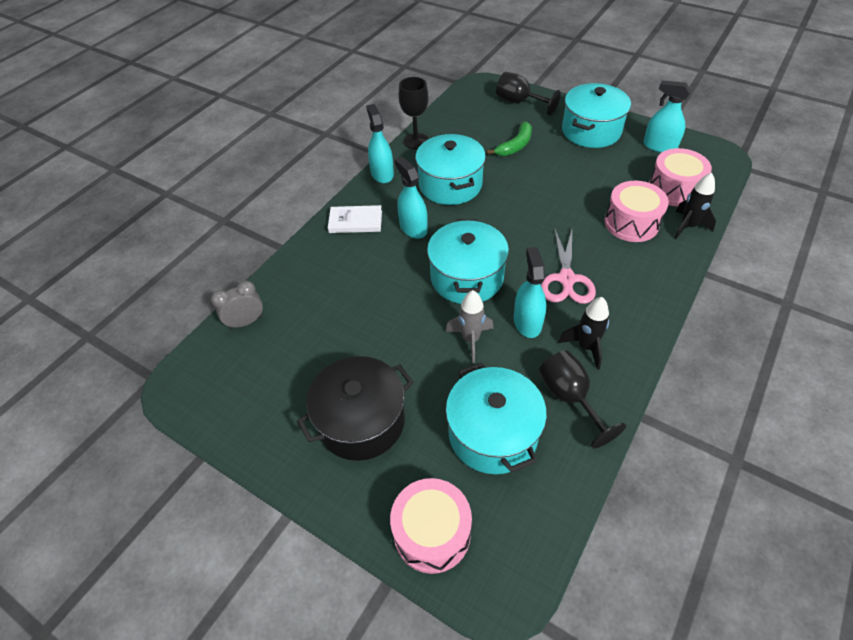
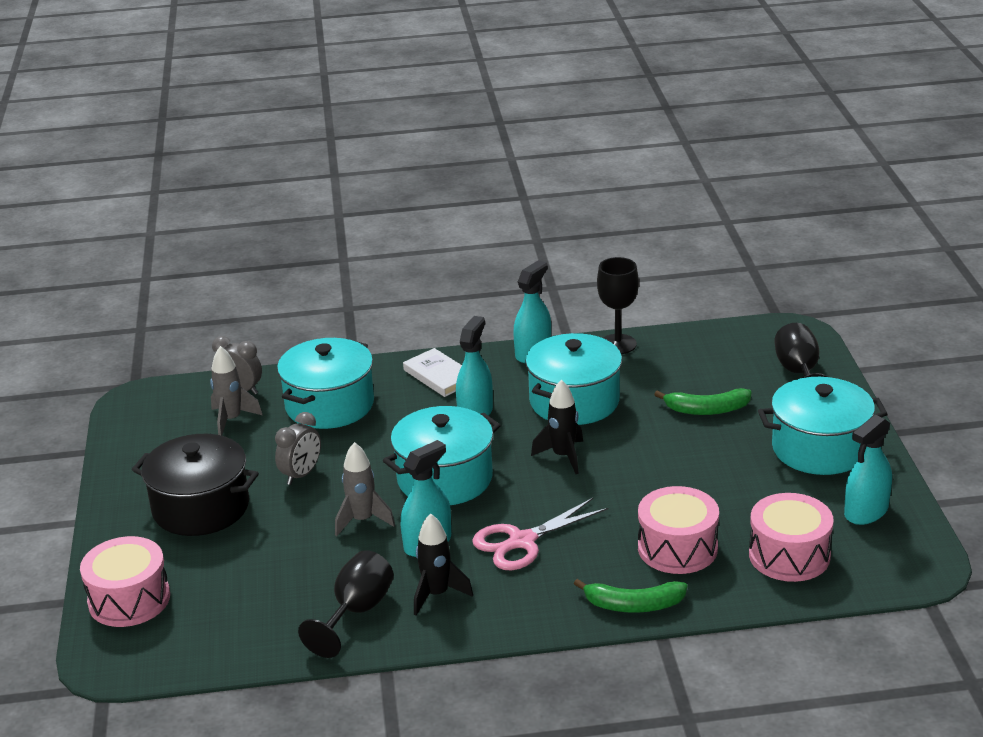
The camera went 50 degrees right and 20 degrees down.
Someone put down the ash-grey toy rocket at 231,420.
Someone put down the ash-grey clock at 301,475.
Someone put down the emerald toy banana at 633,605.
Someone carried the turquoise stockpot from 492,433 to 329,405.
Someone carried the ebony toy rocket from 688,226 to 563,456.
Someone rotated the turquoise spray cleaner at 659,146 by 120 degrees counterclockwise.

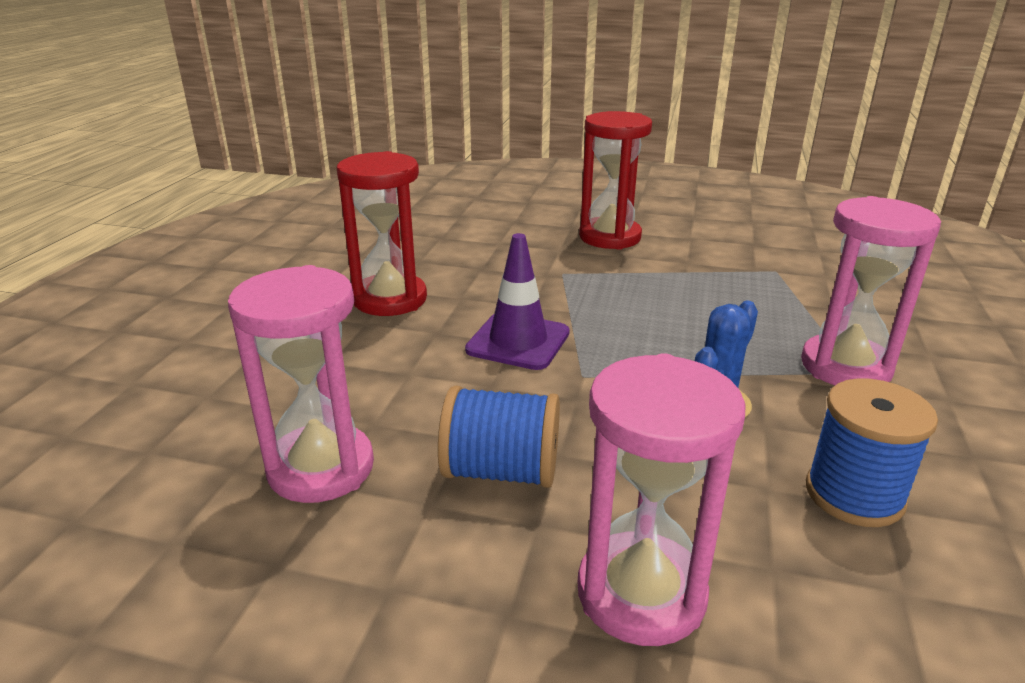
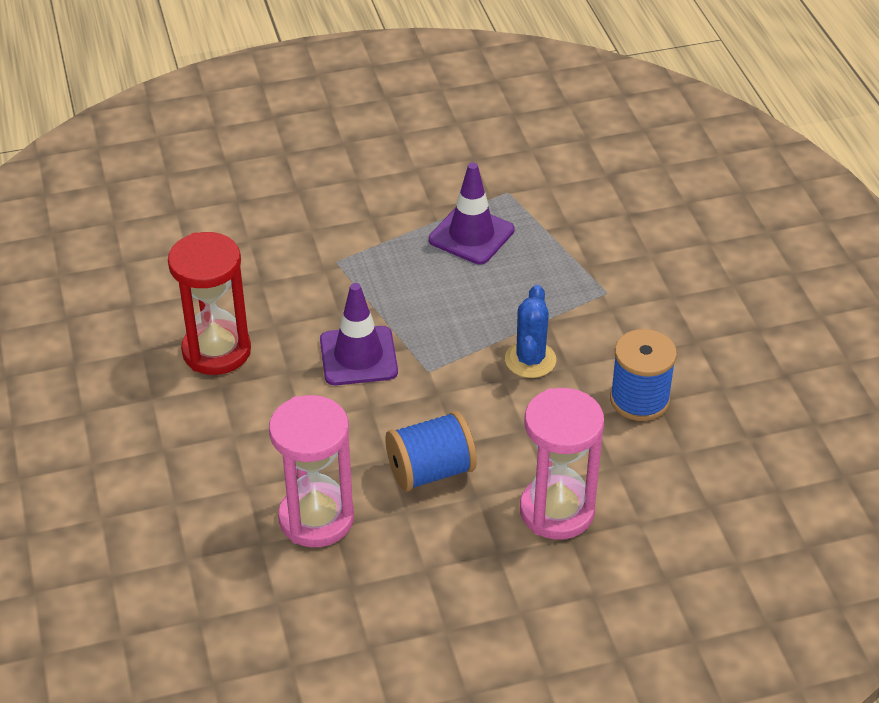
The camera went 30 degrees left and 15 degrees up.
Someone took away the scarlet sand timer at 610,237.
Someone took away the rose-pink sand timer at 845,367.
Someone put down the purple road cone at 471,235.

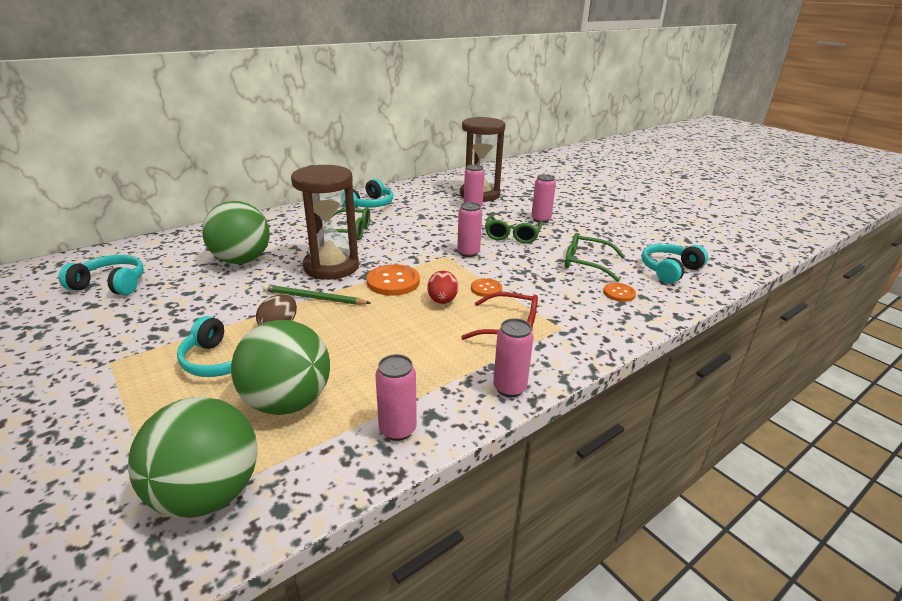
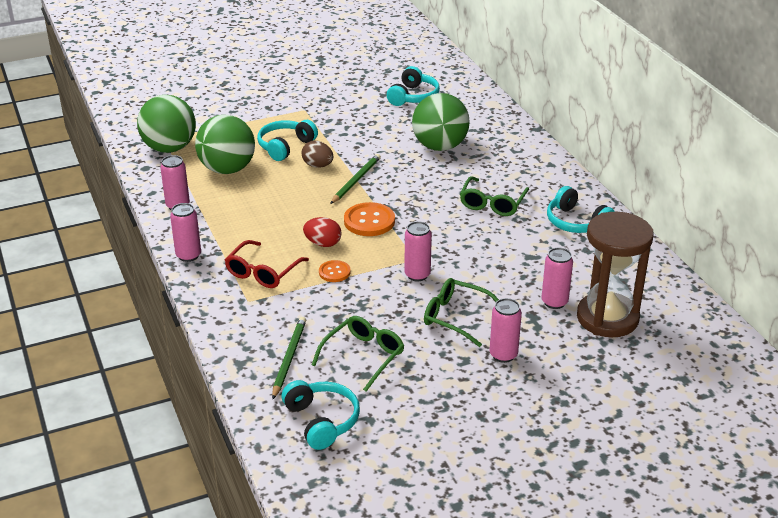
The camera went 105 degrees right and 5 degrees up.
Someone took away the brown sand timer at 331,267.
Someone swapped the orange sewing button at 619,293 for the emerald lead pencil at 289,358.

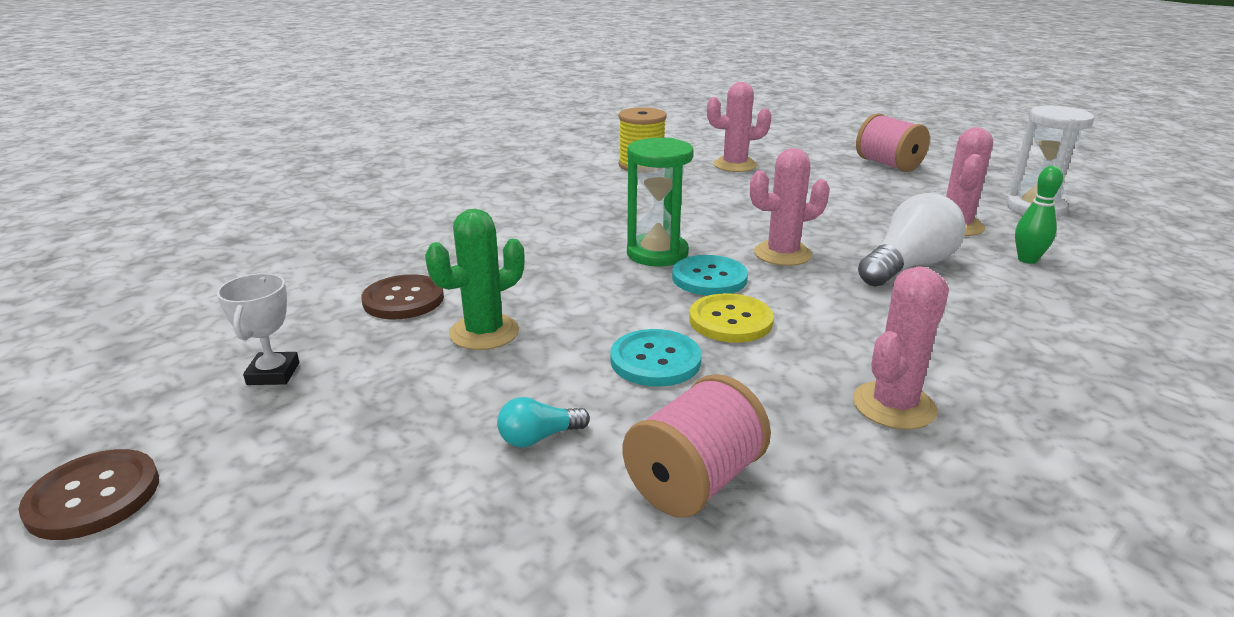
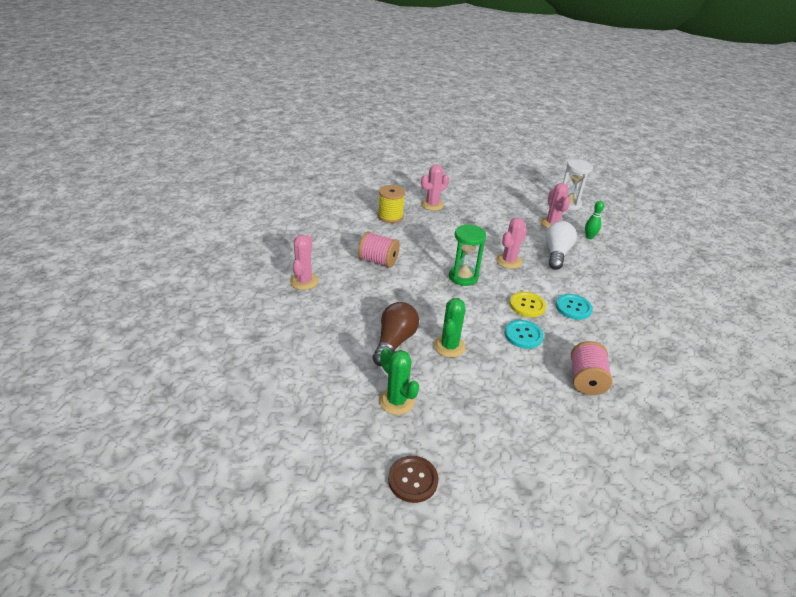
The camera went 35 degrees left and 10 degrees up.
Someone took away the turquoise lightbulb at 539,438.
Someone carried the turquoise sewing button from 709,278 to 573,308.
Someone carried the rose-pink cactus from 893,406 to 304,281.
Someone carried the rose-pink bobbin from 888,164 to 378,261.
Someone swapped the snow-white trophy at 273,374 for the emerald cactus at 396,401.
Someone swapped the brown sewing button at 403,299 for the brown lightbulb at 394,342.

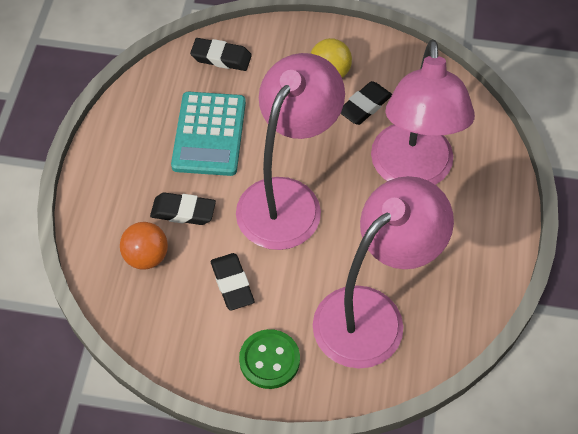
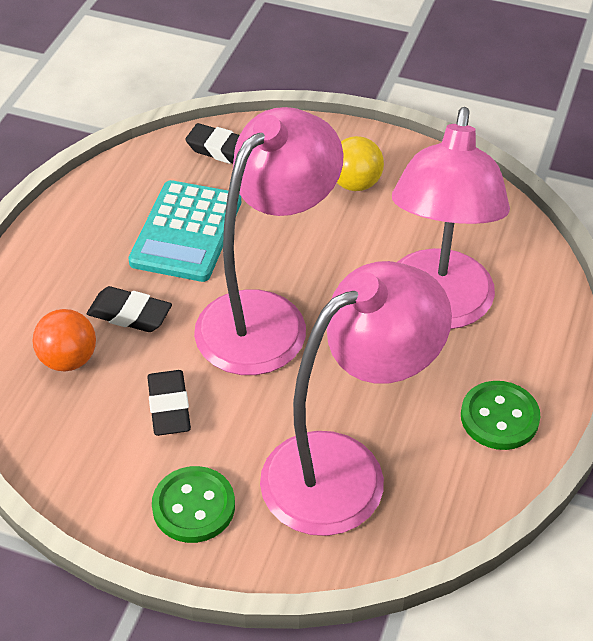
The camera went 10 degrees right and 10 degrees down.
Someone took away the ebony eraser at 364,106.
Someone put down the emerald sewing button at 499,417.

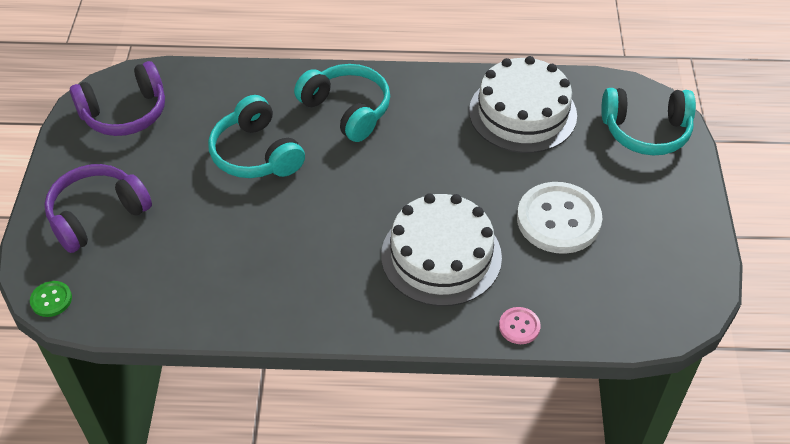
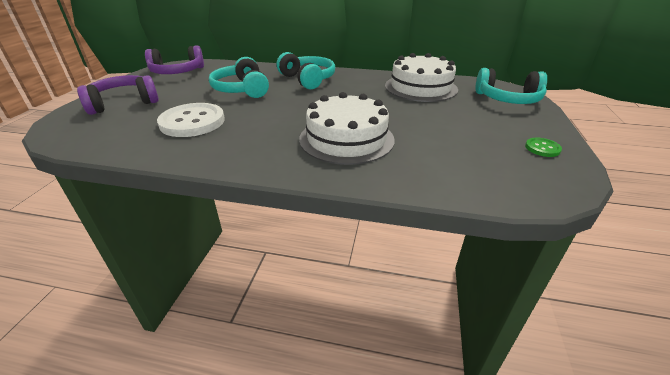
The camera went 10 degrees right and 15 degrees down.
Someone took away the rose-pink sewing button at 519,326.
Someone carried the emerald sewing button from 51,300 to 542,148.
Someone carried the snow-white sewing button from 558,220 to 192,122.

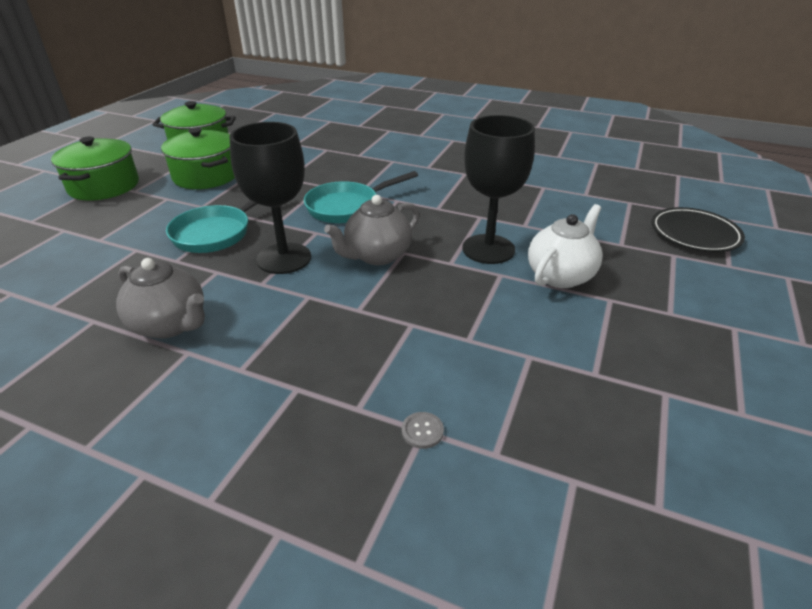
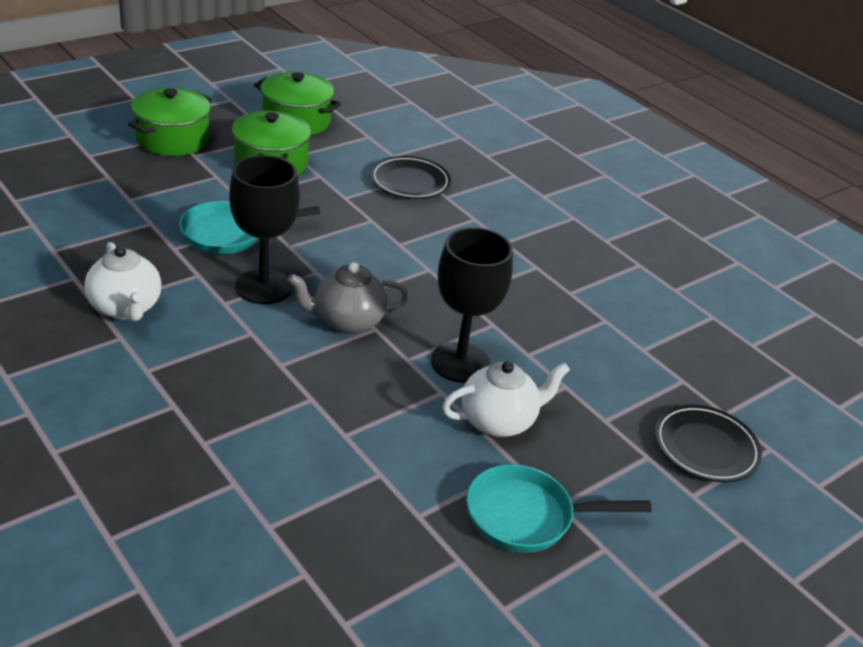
The camera went 25 degrees right and 0 degrees up.
Someone took away the ash-grey sewing button at 422,431.
Someone put down the ebony plate at 410,182.
Someone carried the turquoise skillet from 347,207 to 527,516.
Someone repainted the ash-grey teapot at 171,325, which became the snow-white teapot at 126,308.

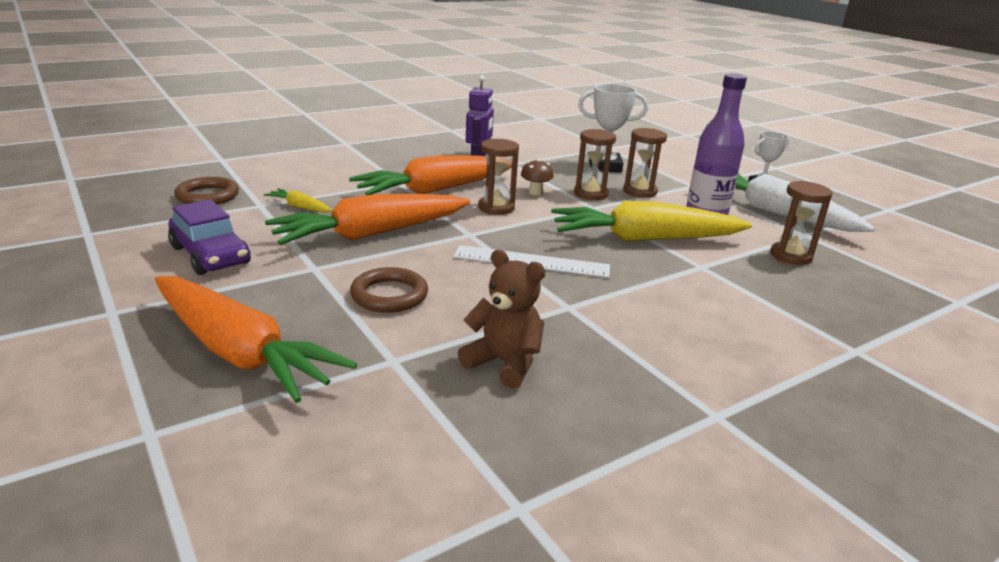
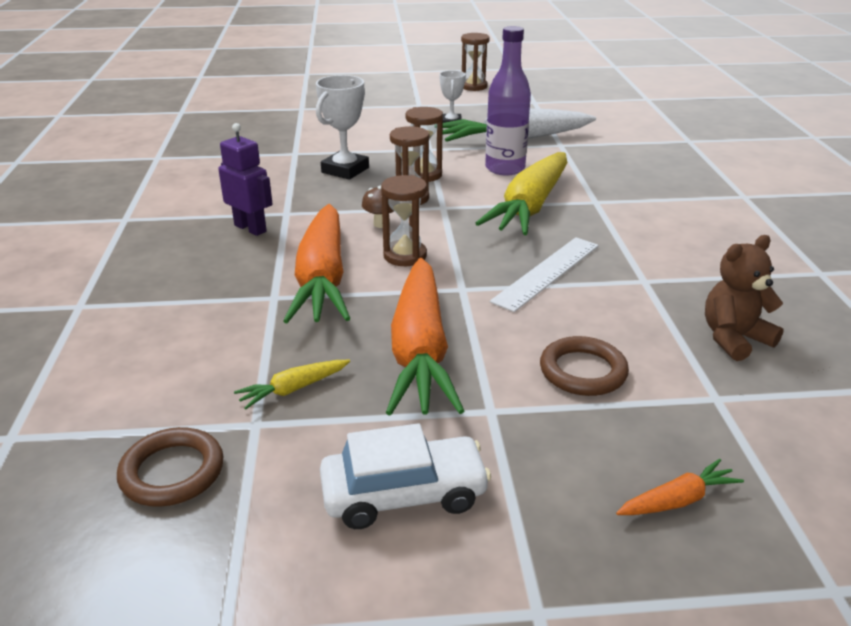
The camera went 60 degrees left and 5 degrees up.
Someone carried the brown sand timer from 790,256 to 473,86.
Someone repainted the purple automobile at 210,255, which became the snow-white automobile at 404,494.
Someone scaled the orange root vegetable at 239,352 by 0.42.

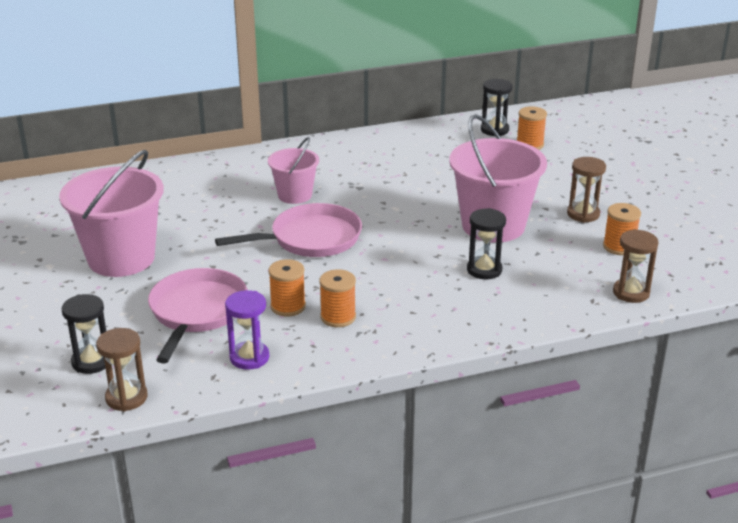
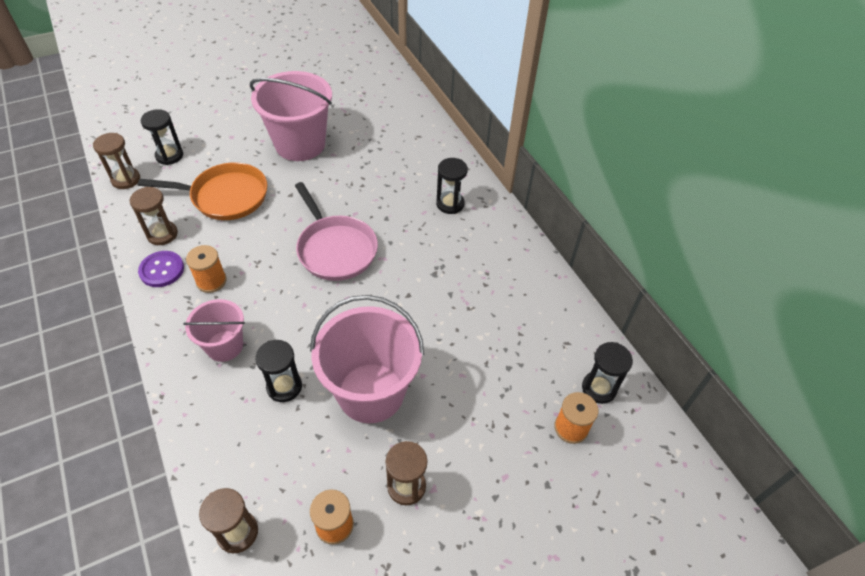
The camera went 80 degrees right and 20 degrees up.
Someone took away the orange bobbin at 288,306.
Someone put down the purple sewing button at 162,270.
Someone put down the ebony sand timer at 450,204.
Someone carried the rose-pink bucket from 295,195 to 224,346.
Someone repainted the rose-pink skillet at 197,312, which became the orange skillet at 225,196.
Someone repainted the purple sand timer at 249,357, which became the brown sand timer at 162,234.

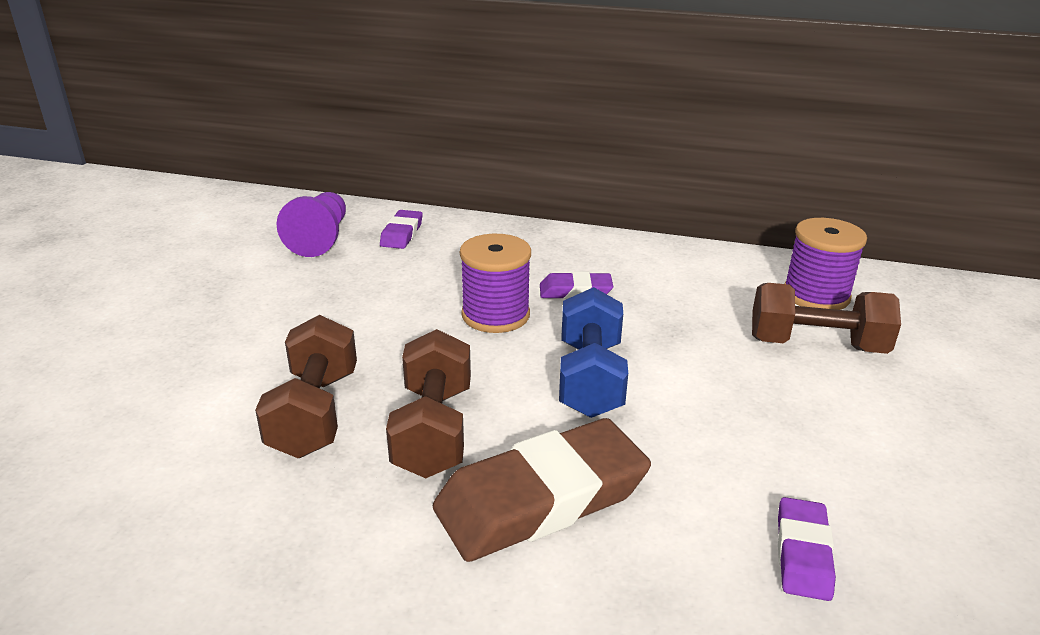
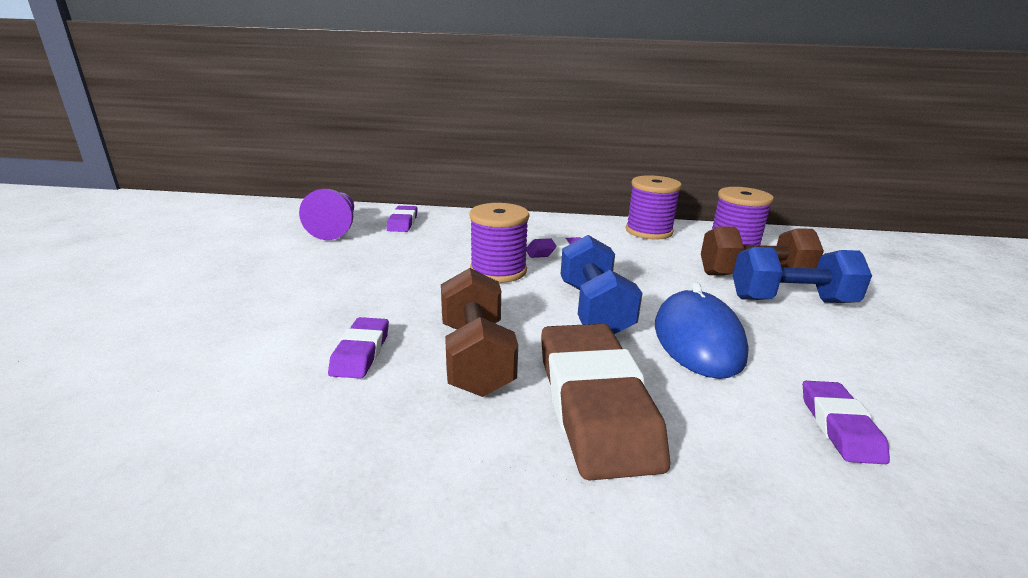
The camera went 10 degrees left and 5 degrees down.
Someone put down the purple bobbin at 649,231.
Someone put down the cobalt mouse at 698,340.
Someone put down the cobalt free weight at 791,301.
Someone swapped the brown free weight at 315,413 for the purple eraser at 361,352.
Someone rotated the brown eraser at 541,499 by 60 degrees counterclockwise.

